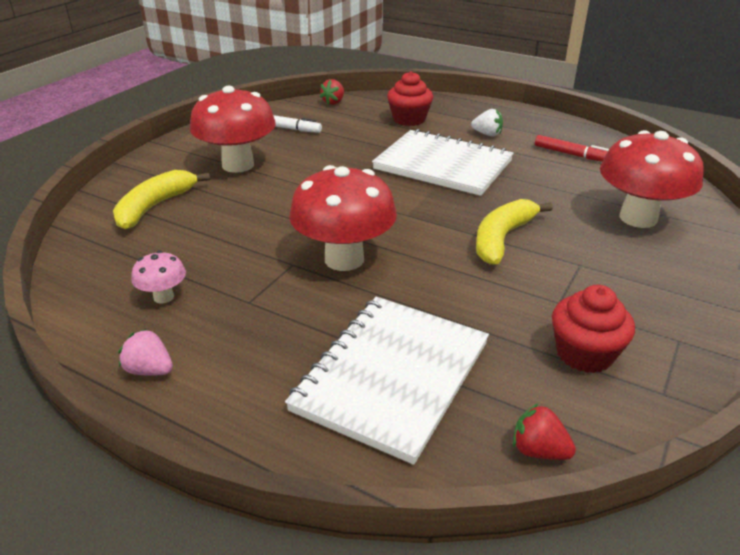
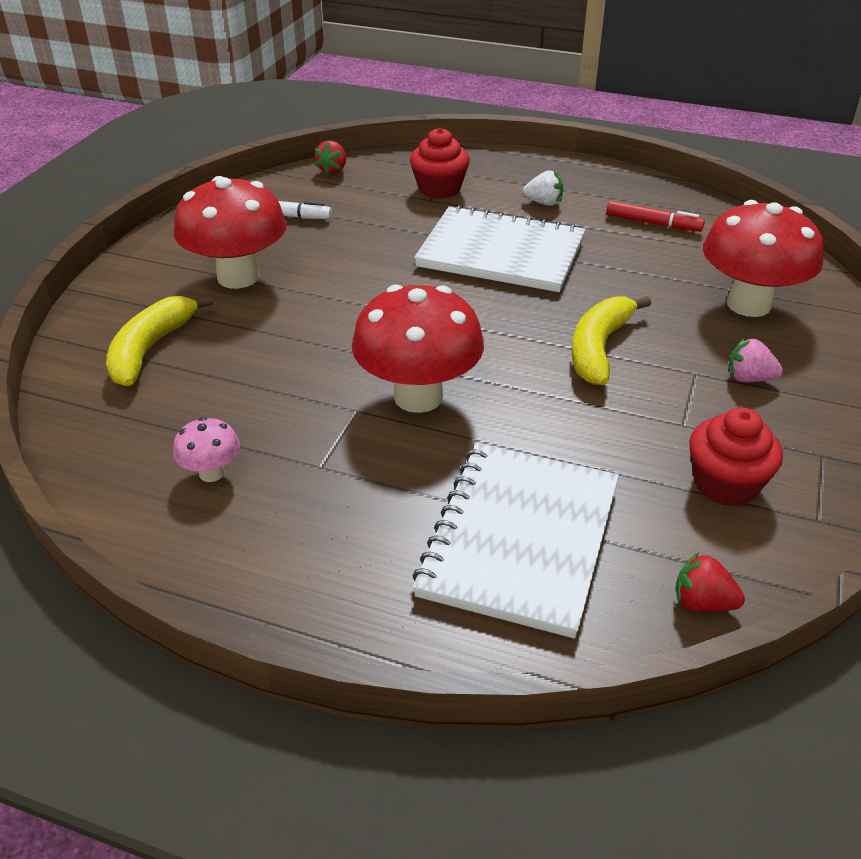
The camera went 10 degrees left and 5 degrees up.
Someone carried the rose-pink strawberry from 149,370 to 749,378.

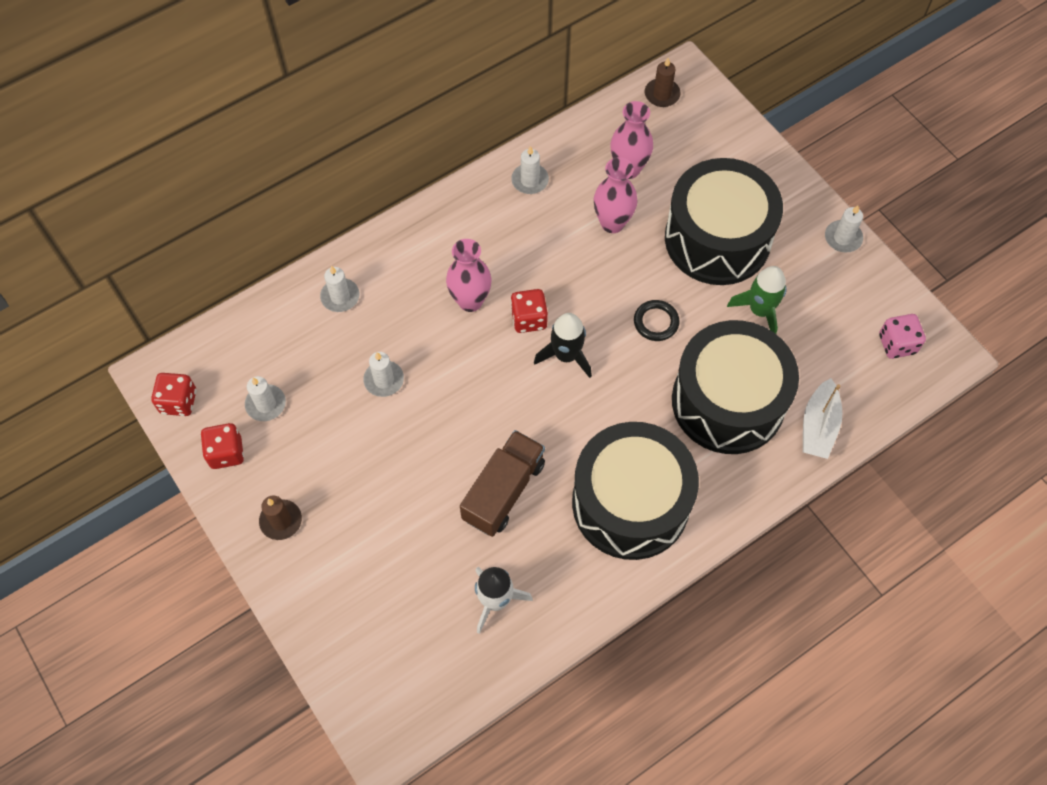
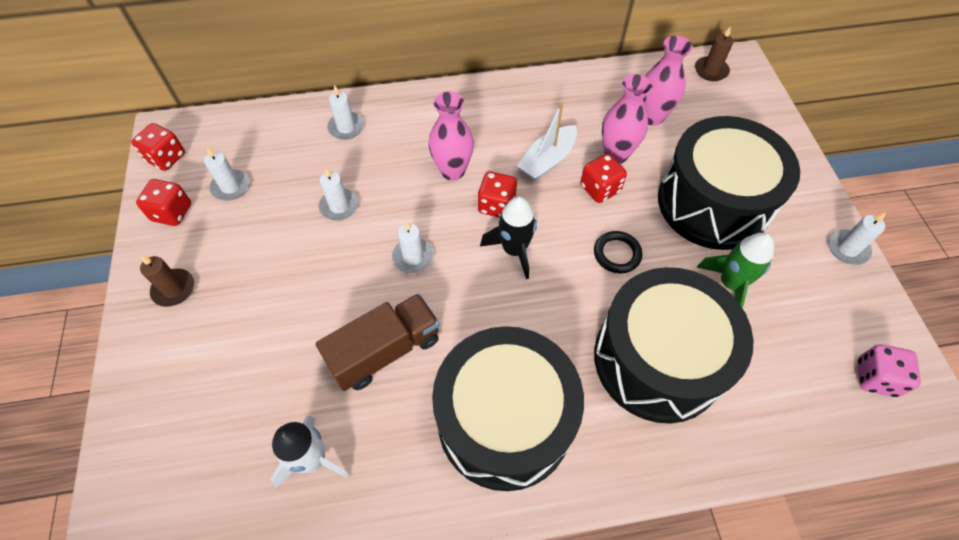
The camera went 25 degrees right and 5 degrees down.
Someone put down the scarlet die at 600,189.
Someone carried the snow-white pillar candle from 530,180 to 413,257.
Someone carried the snow-white boat from 818,426 to 547,160.

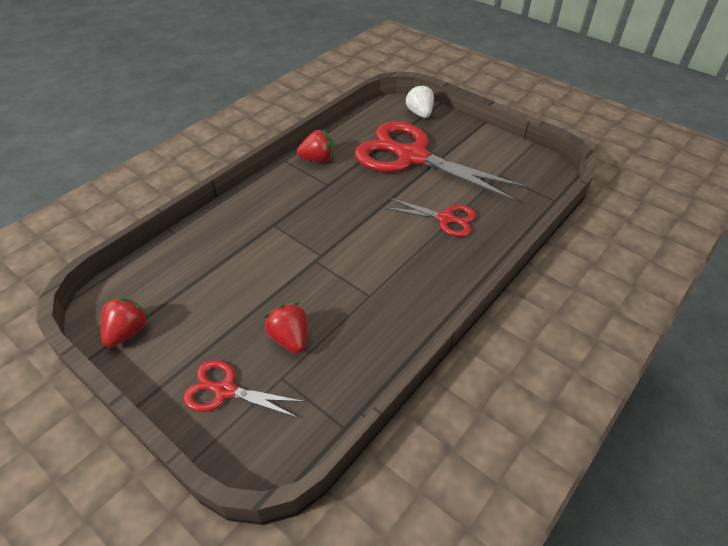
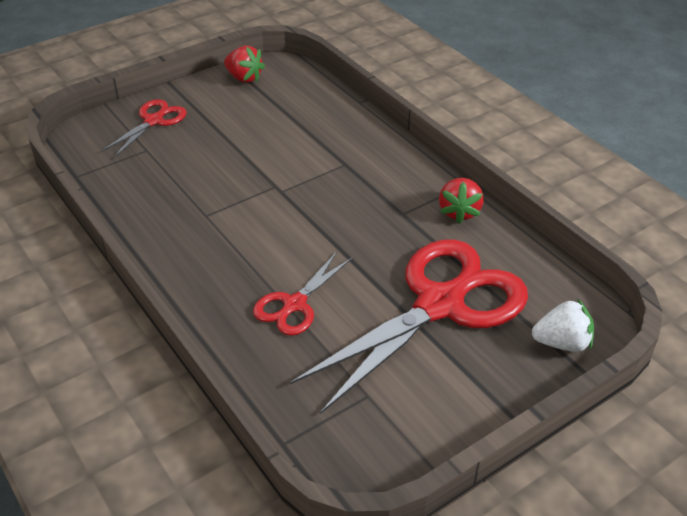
The camera went 105 degrees right and 5 degrees down.
Someone took away the scarlet strawberry at 290,338.

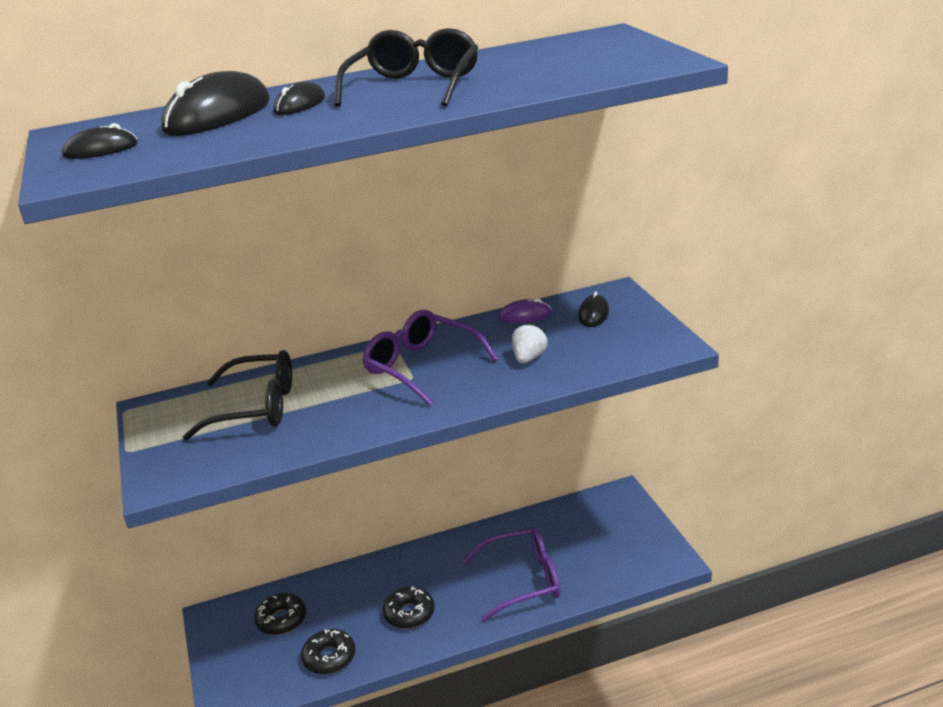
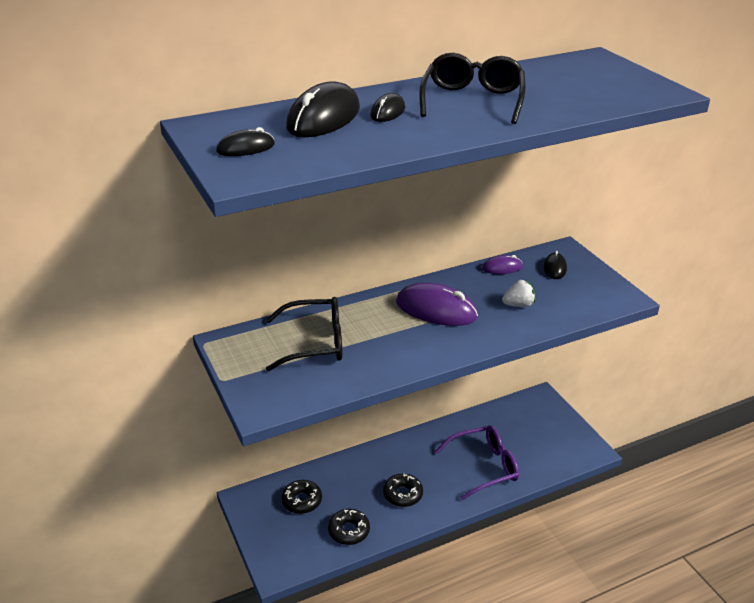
The camera went 10 degrees left and 5 degrees up.
Someone swapped the purple eyeglasses at 421,366 for the purple mouse at 436,310.
Someone rotated the snow-white strawberry at 529,358 by 60 degrees clockwise.

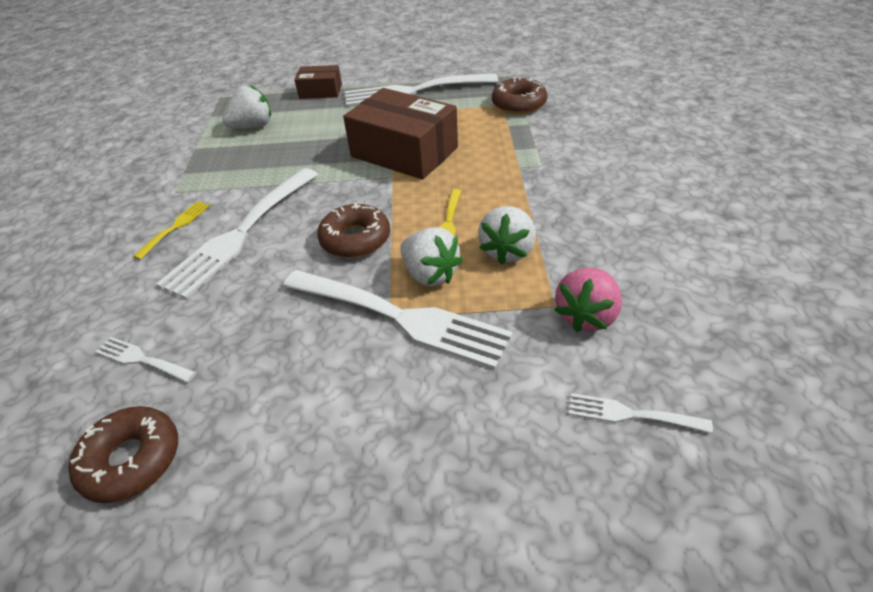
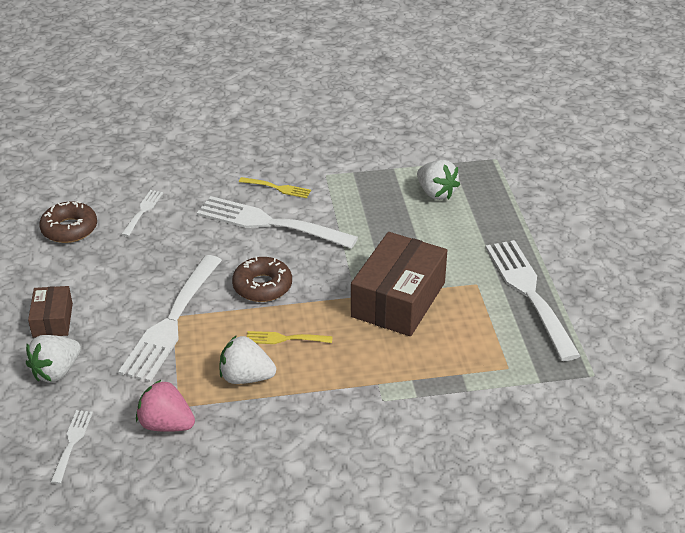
The camera went 80 degrees right and 5 degrees down.
Someone took away the brown glazed donut at 518,104.
Someone carried the brown package from 320,91 to 52,320.
Someone carried the snow-white strawberry from 430,274 to 56,372.

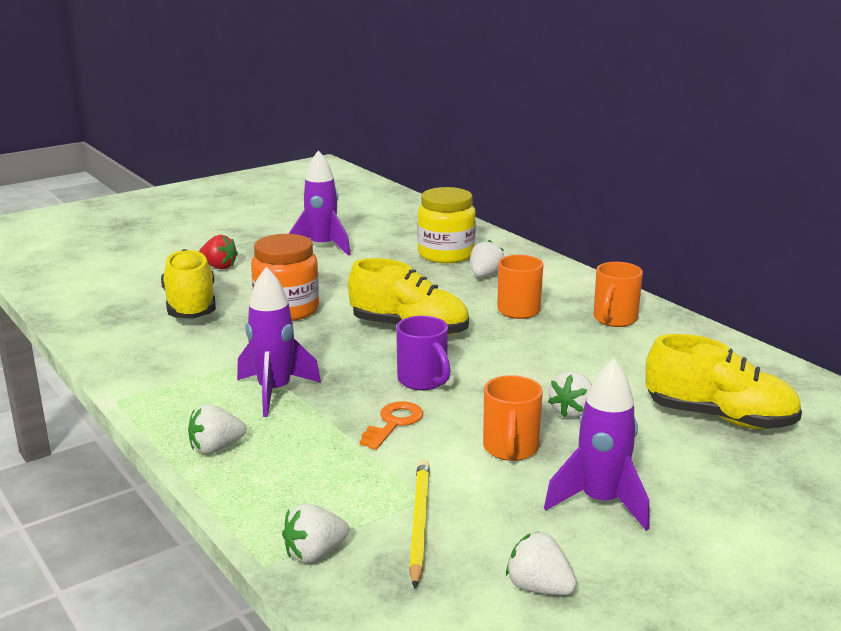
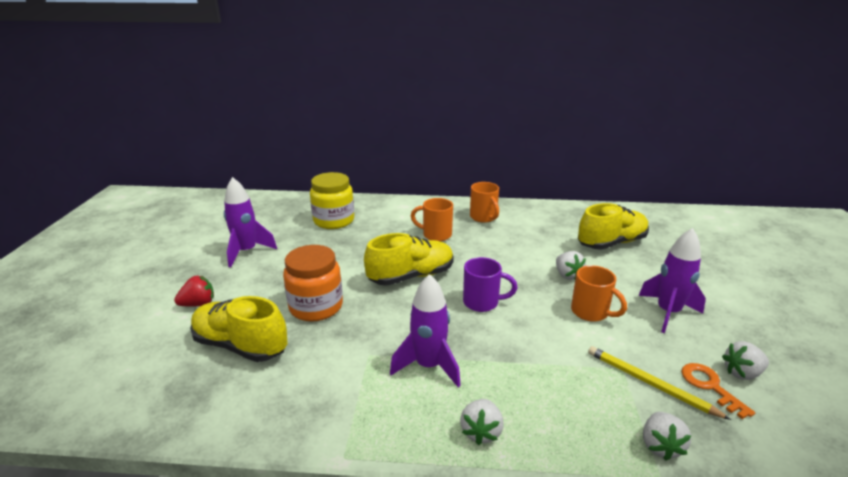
The camera went 50 degrees left and 5 degrees up.
Someone took away the snow-white strawberry at 485,275.
Someone carried the orange key from 394,423 to 710,386.

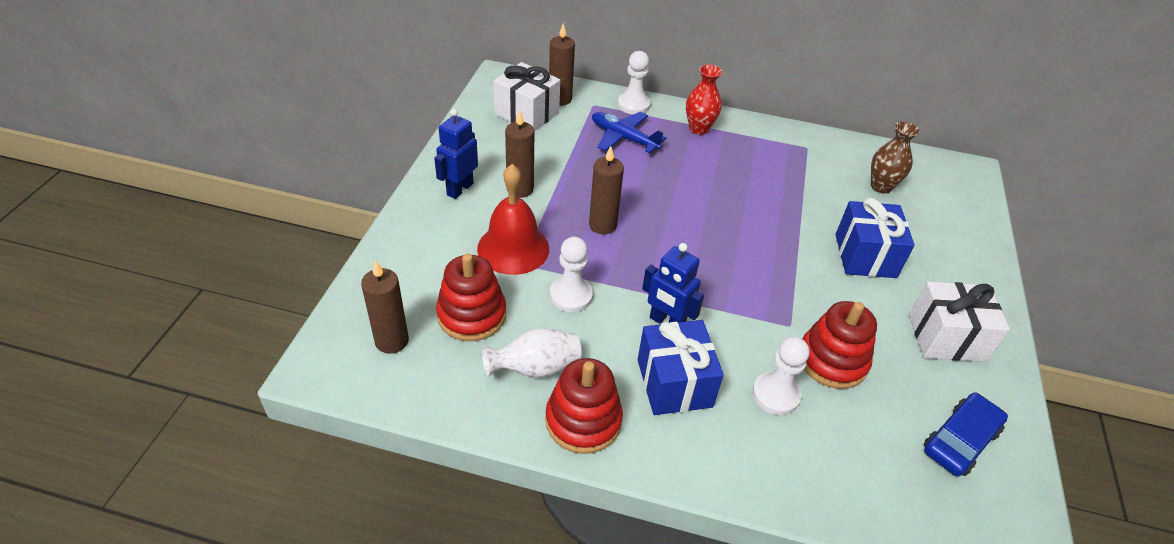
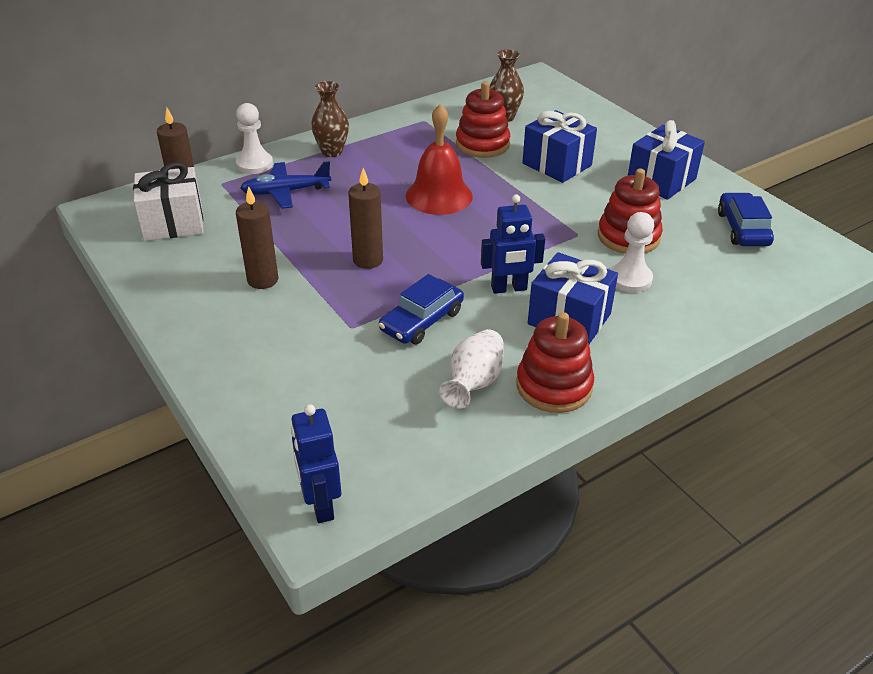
The camera went 45 degrees left and 5 degrees down.
Someone took away the brown pillar candle at 392,341.
Someone carried the cobalt robot from 459,189 to 320,505.
Someone carried the scarlet stacking rings from 472,315 to 482,144.
Someone carried the scarlet bell from 513,248 to 439,196.
Someone swapped the snow-white pawn at 571,295 for the cobalt automobile at 421,320.
Someone repainted the scarlet flower vase at 698,129, which became the brown flower vase at 332,152.
Someone repainted the snow-white present at 946,337, which became the cobalt present at 661,180.

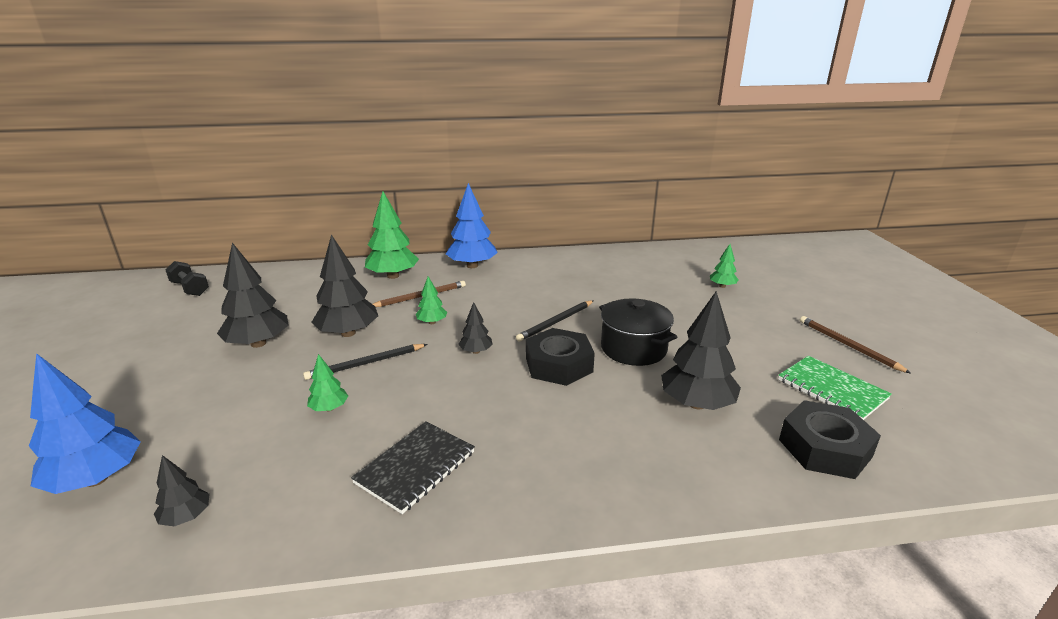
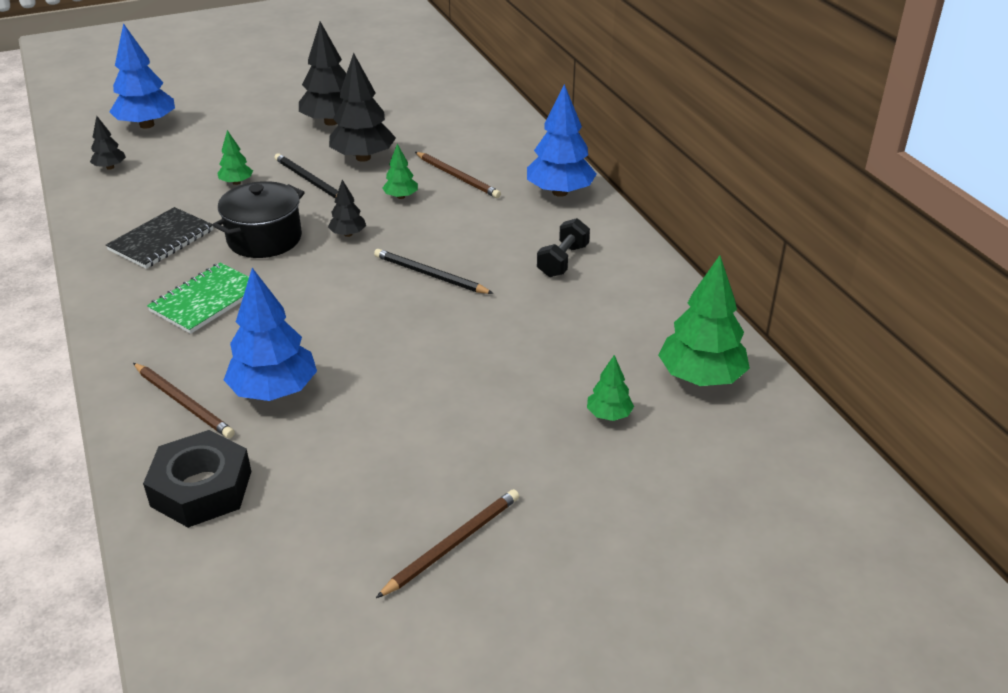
The camera went 75 degrees right and 10 degrees up.
Someone took away the ebony hexagon nut at 559,365.
Someone put down the brown lead pencil at 183,403.
Someone carried the ebony free weight from 190,288 to 563,261.
Someone carried the emerald tree from 393,276 to 700,377.
Someone carried the ebony stockpot from 633,348 to 264,239.
Someone carried the emerald notebook from 831,389 to 206,300.
Someone repainted the ebony tree at 697,404, which became the cobalt tree at 274,391.
Someone rotated the ebony notebook at 415,467 by 75 degrees counterclockwise.

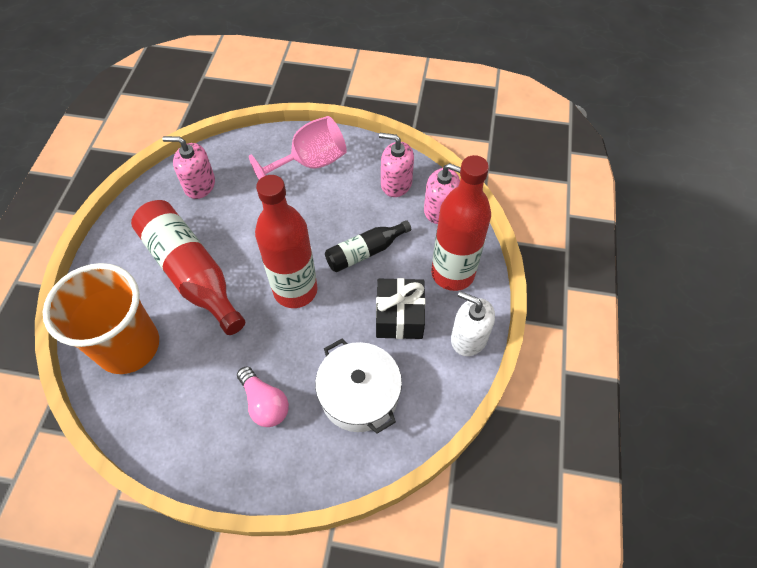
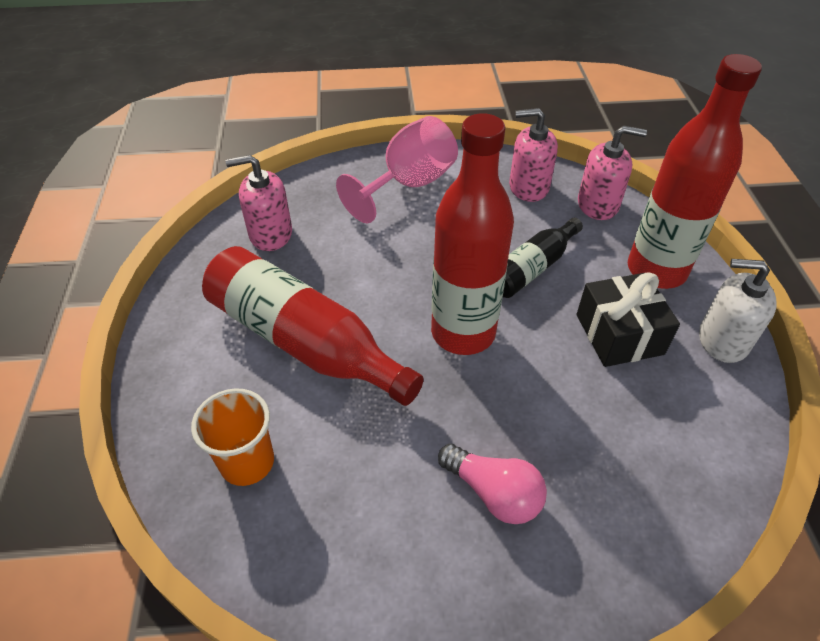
The camera went 15 degrees left and 10 degrees down.
Someone took away the snow-white stockpot at 359,394.
Someone scaled the orange tumbler at 128,346 by 0.54.

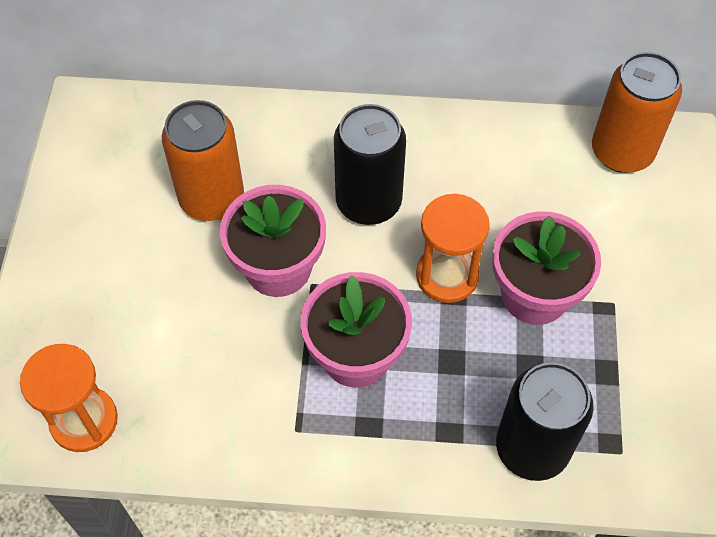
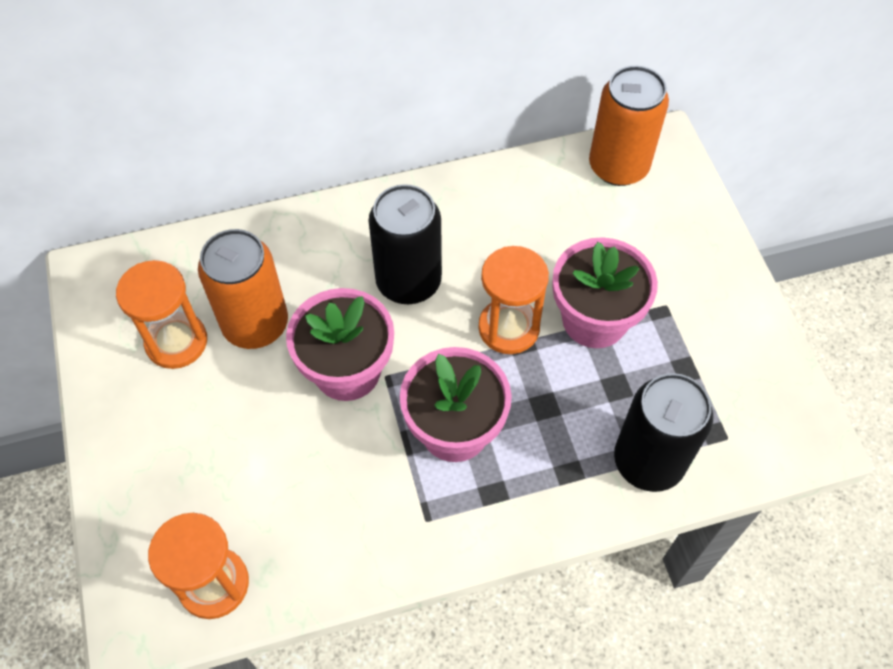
The camera went 20 degrees left and 0 degrees up.
Someone put down the orange sand timer at 176,342.

